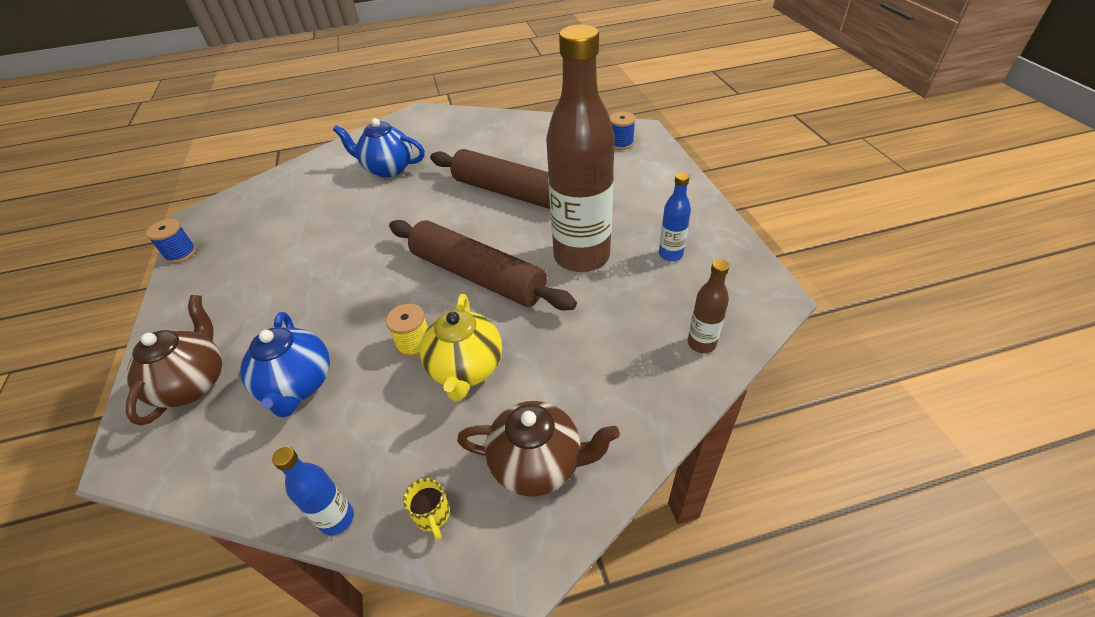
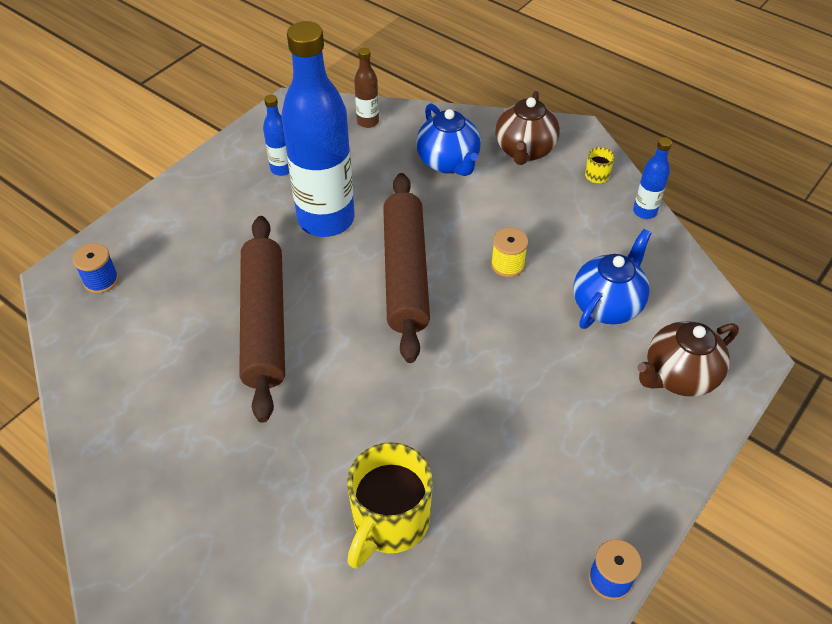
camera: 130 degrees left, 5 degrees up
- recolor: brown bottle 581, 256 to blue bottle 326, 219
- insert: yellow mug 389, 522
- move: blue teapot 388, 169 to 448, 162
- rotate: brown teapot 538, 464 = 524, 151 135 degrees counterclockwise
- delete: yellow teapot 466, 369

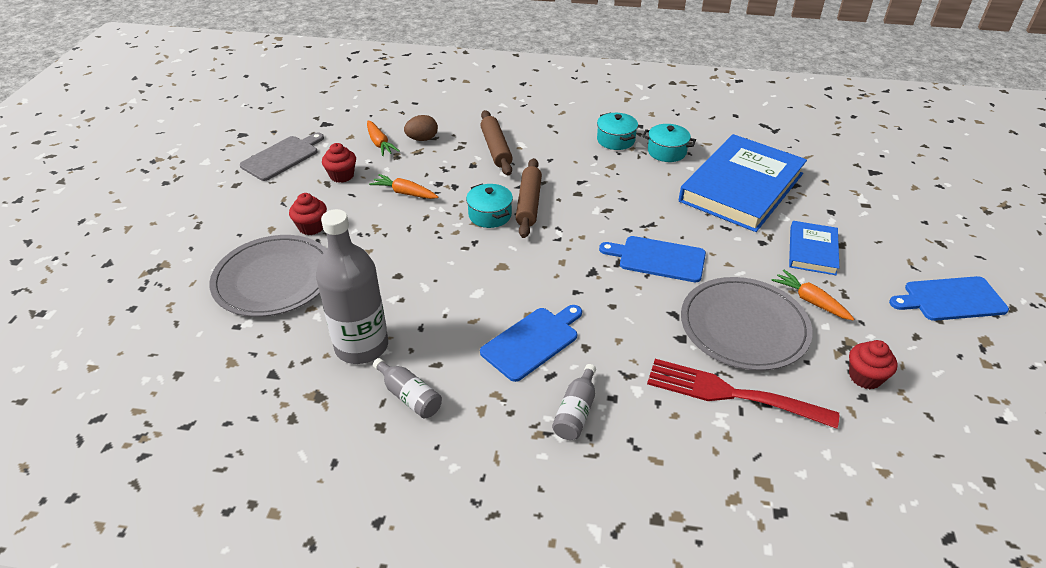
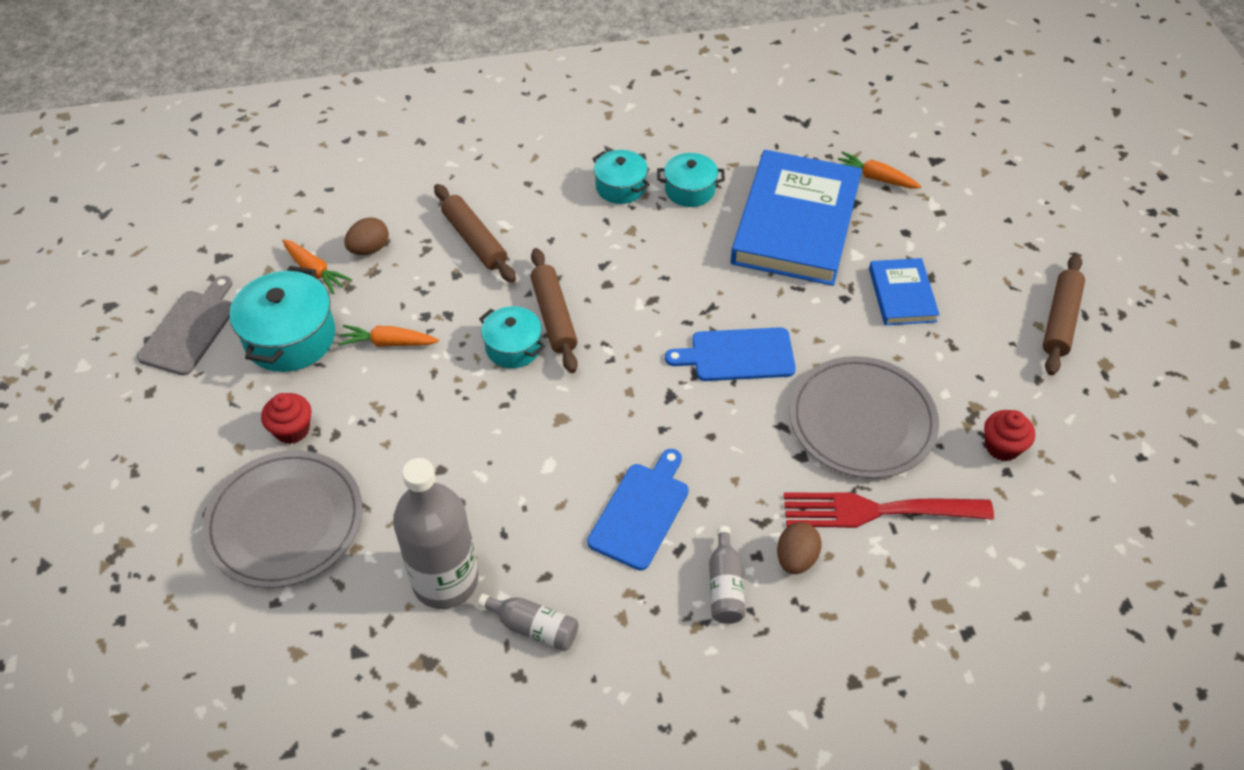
camera: 20 degrees left, 10 degrees up
- replace: red cupcake 342, 176 to turquoise pot 290, 338
- insert: brown egg 796, 558
- move: orange carrot 810, 301 to 875, 178
- replace: blue cutting board 951, 299 to brown rolling pin 1060, 320

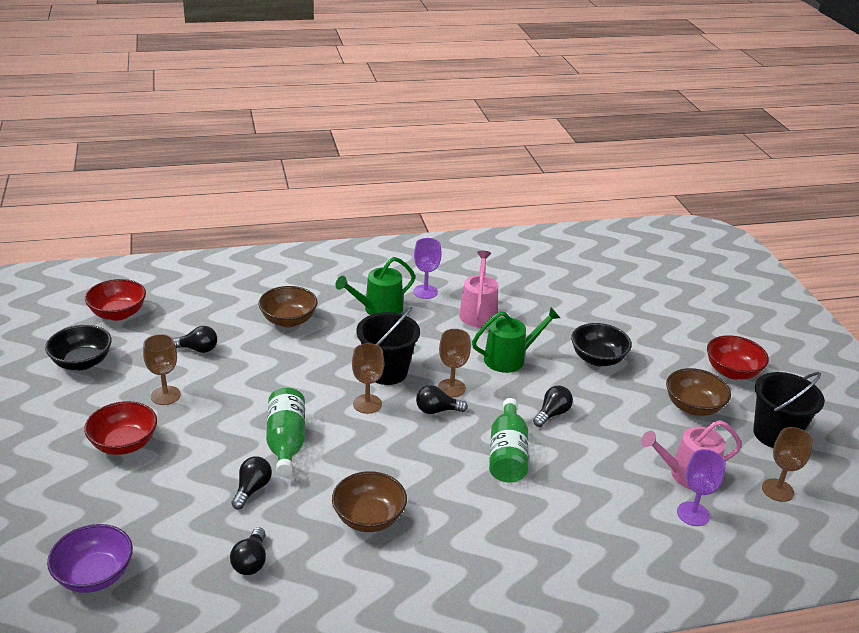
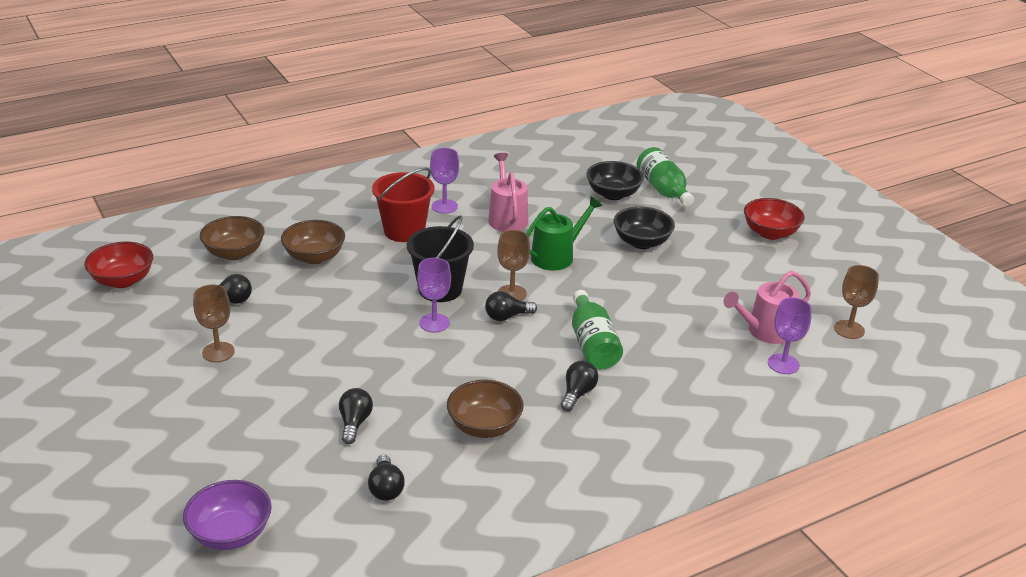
camera: 15 degrees left, 0 degrees up
- move: brown bowl 693, 407 to 234, 253
- replace: green watering can 378, 309 to red bucket 404, 231
- recolor: brown goblet 367, 404 to purple goblet 434, 323
- move: black light bulb 552, 414 to 577, 394
- move: black bowl 82, 362 to 613, 194
- move: green bottle 286, 441 to 663, 190
- delete: red bowl 124, 444
- delete: black bucket 775, 434

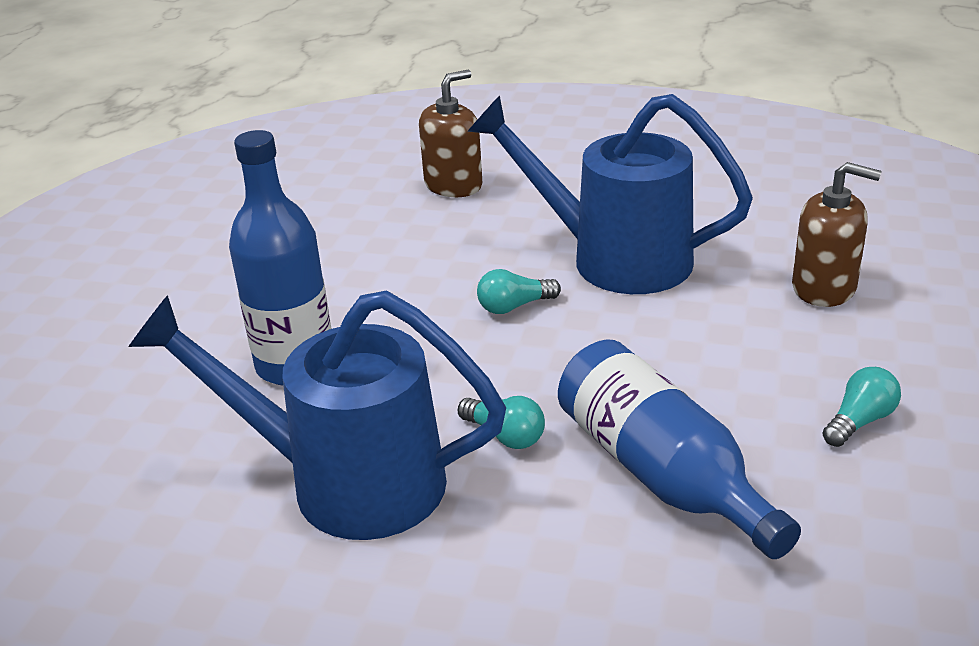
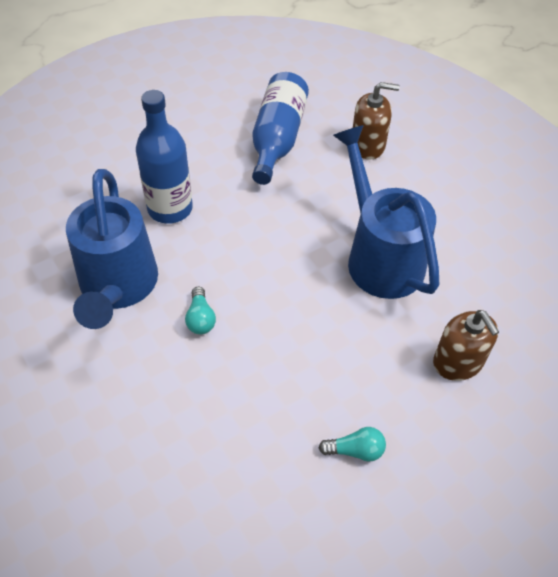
camera: 40 degrees right, 20 degrees up
- rotate: blue watering can 345, 482 = 117, 288 150 degrees counterclockwise
- move: blue bottle 661, 473 to 277, 139
- delete: turquoise light bulb 514, 306

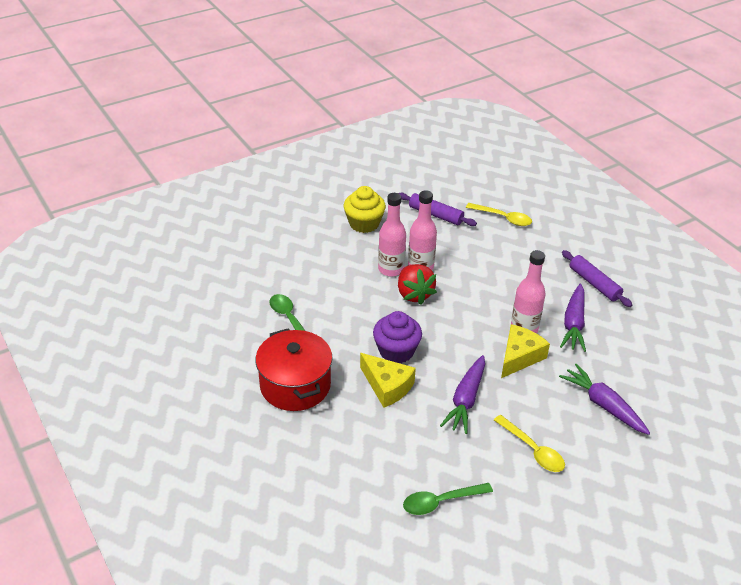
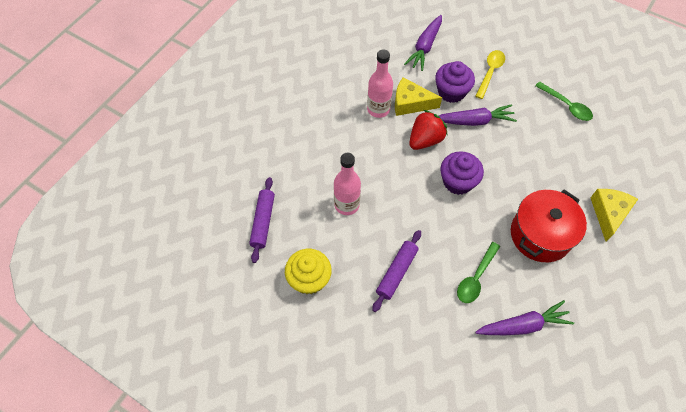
camera: 115 degrees left, 20 degrees up
- move: purple rolling pin 594, 283 to 396, 272
- move: red strawberry 414, 294 to 425, 140
- insert: purple cupcake 451, 92
- move: purple carrot 573, 323 to 522, 325
- move: yellow cheese 387, 386 to 608, 214
- delete: pink bottle 391, 269
- delete: yellow spoon 503, 218

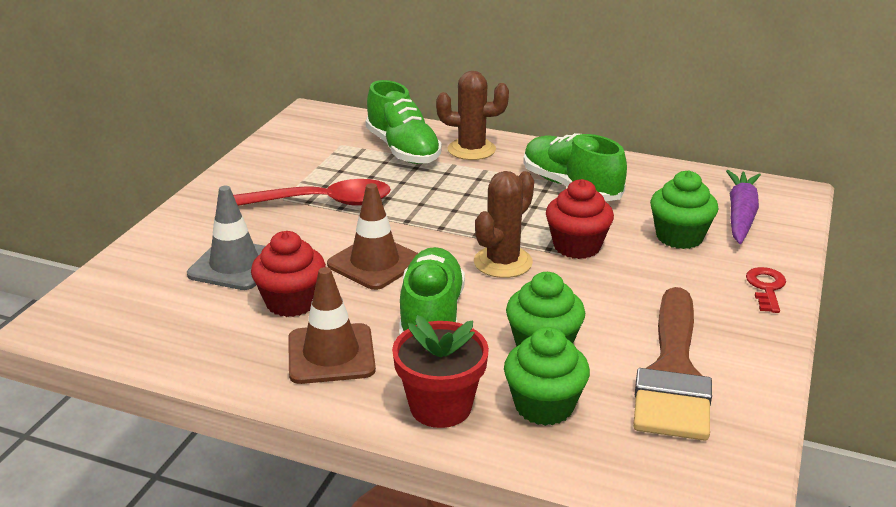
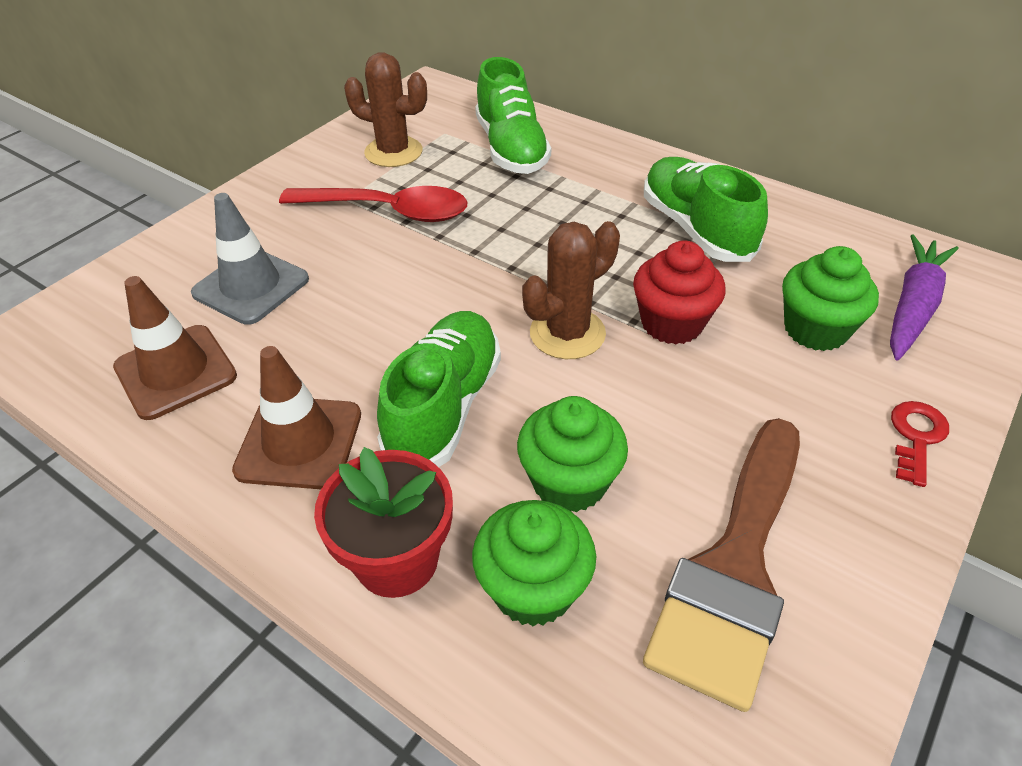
camera: 15 degrees right, 15 degrees up
- move: brown traffic cone 374, 263 to 175, 372
- move: brown cactus 471, 149 to 393, 152
- delete: red cupcake 291, 302

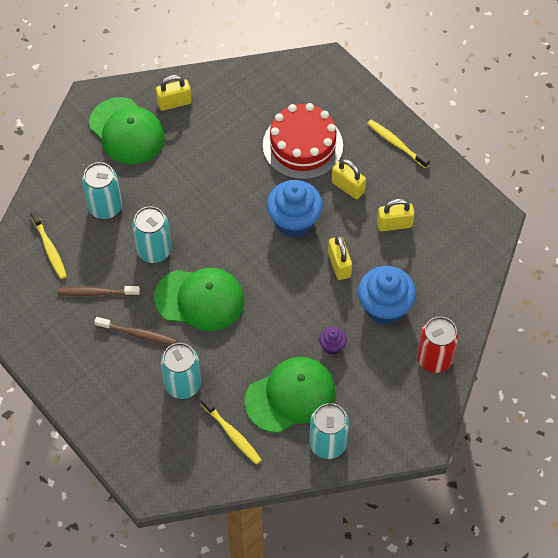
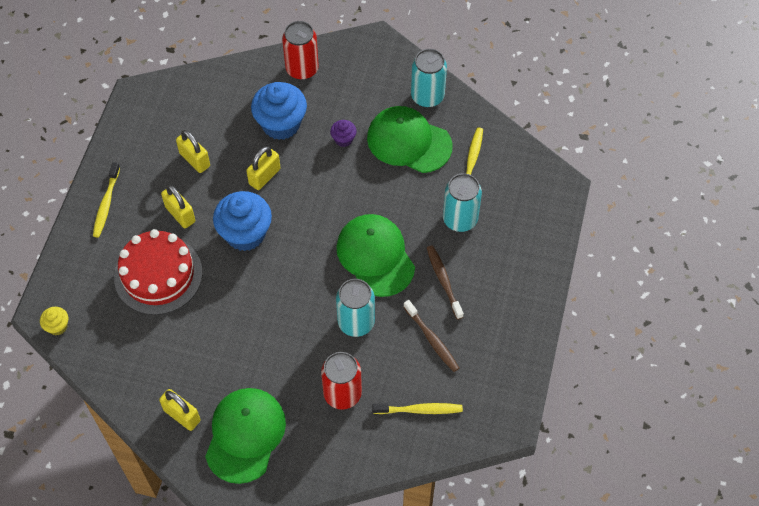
camera: 125 degrees left, 0 degrees up
- insert: yellow cupcake 57, 326
- rotate: yellow padlock 348, 187 = 180, 214 45 degrees counterclockwise
- recolor: turquoise can 105, 207 to red can 342, 394
- rotate: yellow toothbrush 49, 248 = 420, 410 60 degrees clockwise

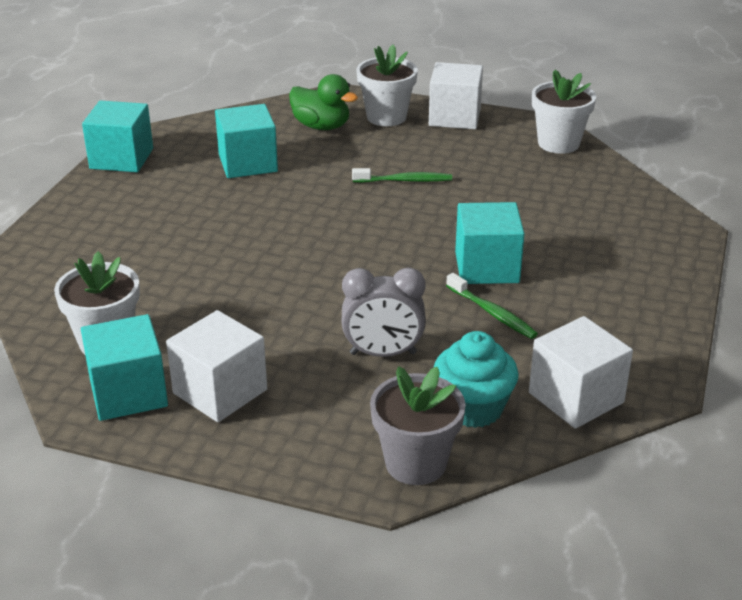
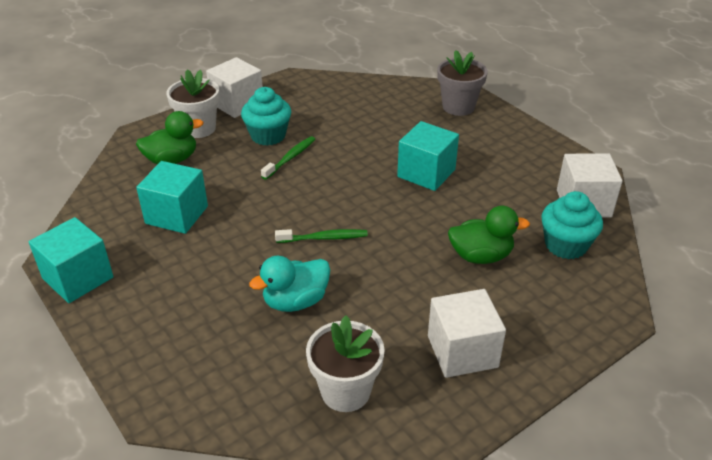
camera: 55 degrees left, 5 degrees up
- insert: turquoise cupcake 268, 136
- insert: turquoise duck 295, 301
- move: green toothbrush 492, 313 to 323, 238
- move: grey flower pot 415, 463 to 458, 107
- replace: grey clock 383, 353 to green duck 481, 256
- delete: turquoise cube 128, 393
- delete: white flower pot 558, 143

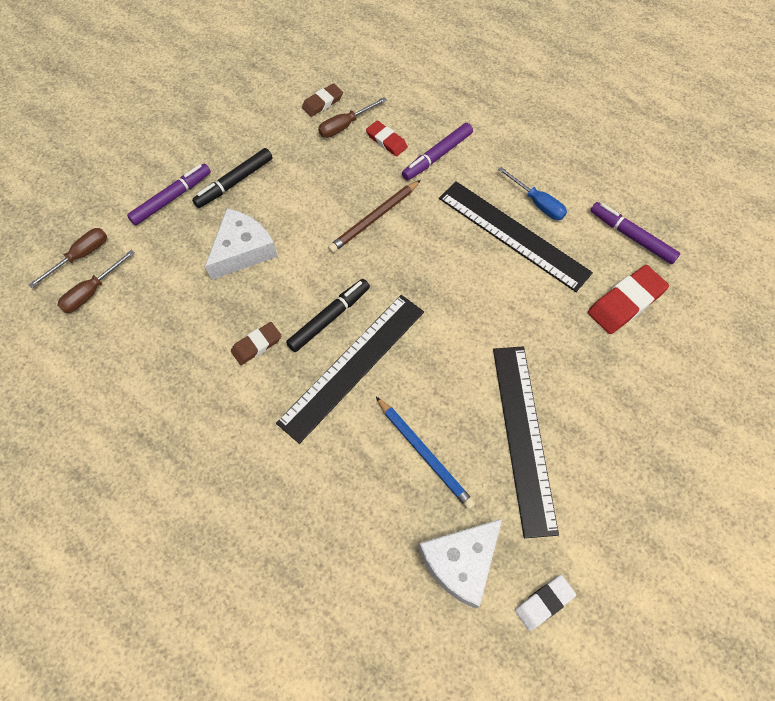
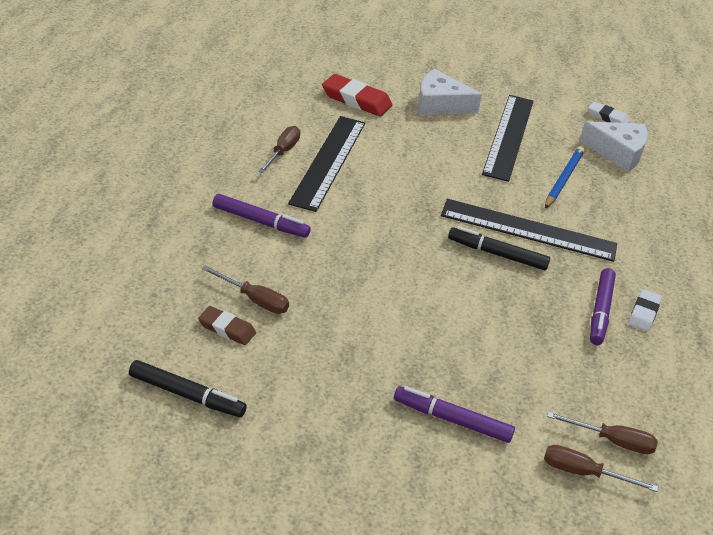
camera: 120 degrees left, 25 degrees down
- move: black marker 234, 182 to 186, 395
- recolor: blue screwdriver 537, 203 to brown screwdriver 282, 152
- move: white cheese 242, 250 to 440, 104
- rotate: black ruler 523, 436 = 508, 136 45 degrees counterclockwise
- move: purple marker 631, 236 to 600, 311
- insert: white eraser 644, 313
- delete: brown eraser 256, 345
- delete: brown pencil 374, 218
- delete: red eraser 386, 141

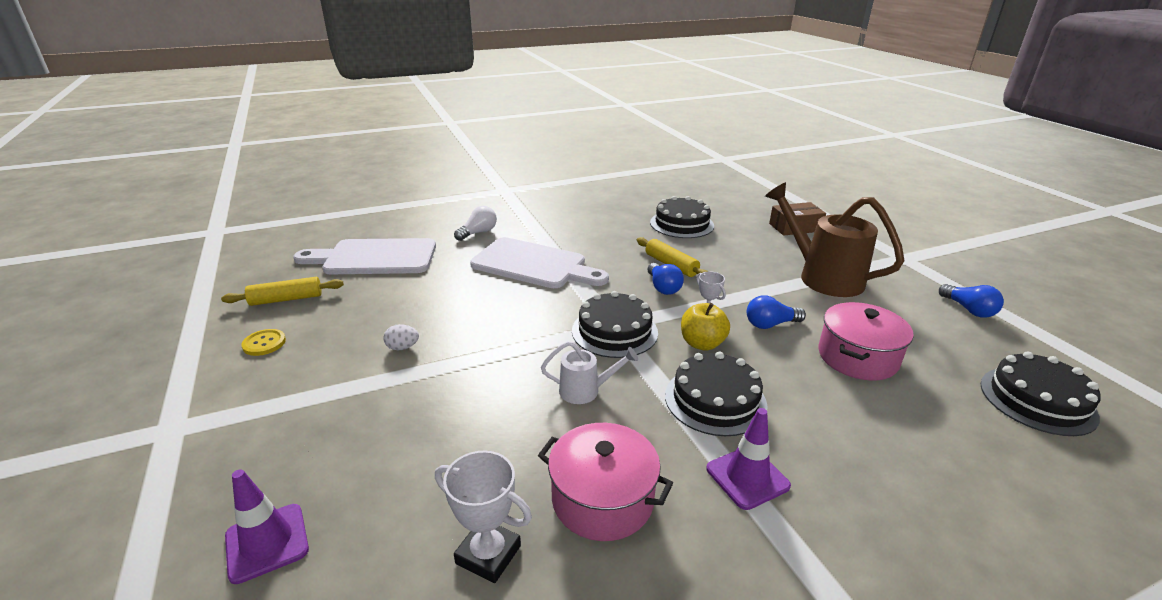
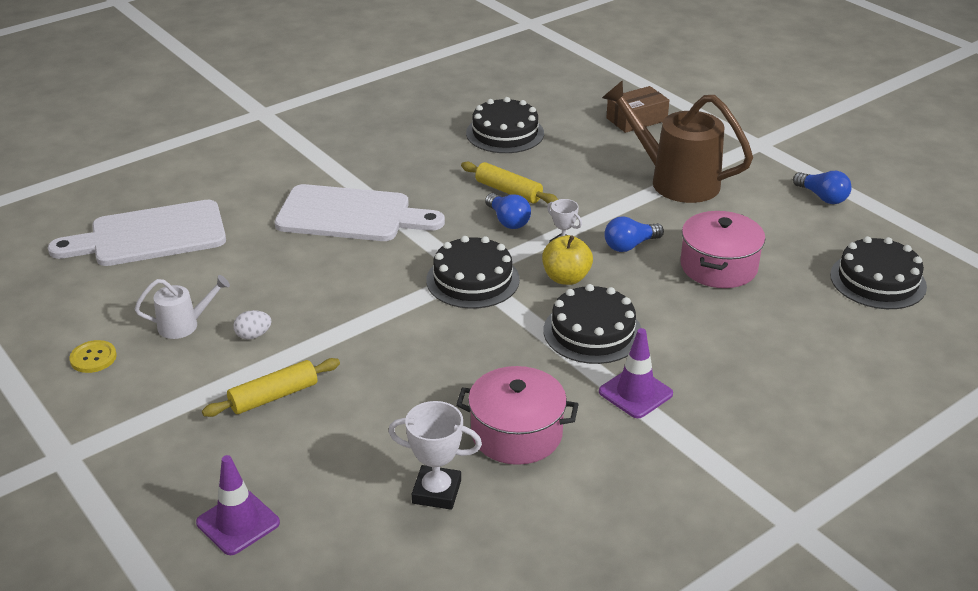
camera: 15 degrees left, 5 degrees up
- move: white watering can 585, 391 to 184, 325
- move: yellow rolling pin 286, 299 to 273, 396
- delete: white light bulb 478, 233

